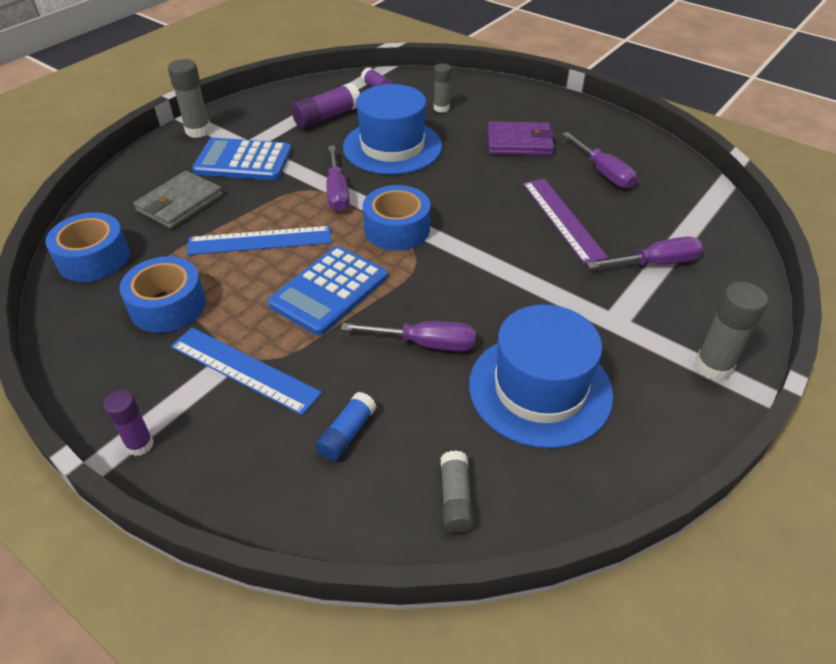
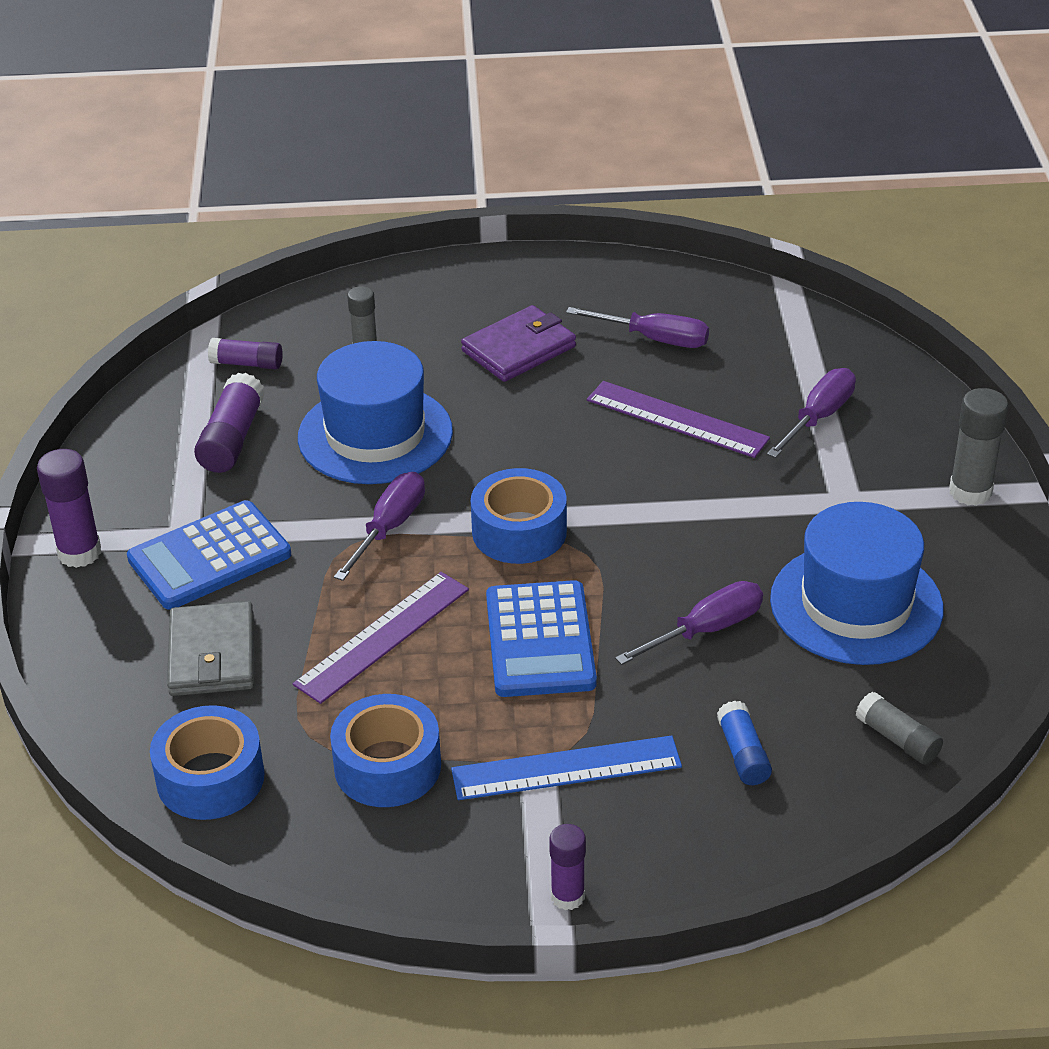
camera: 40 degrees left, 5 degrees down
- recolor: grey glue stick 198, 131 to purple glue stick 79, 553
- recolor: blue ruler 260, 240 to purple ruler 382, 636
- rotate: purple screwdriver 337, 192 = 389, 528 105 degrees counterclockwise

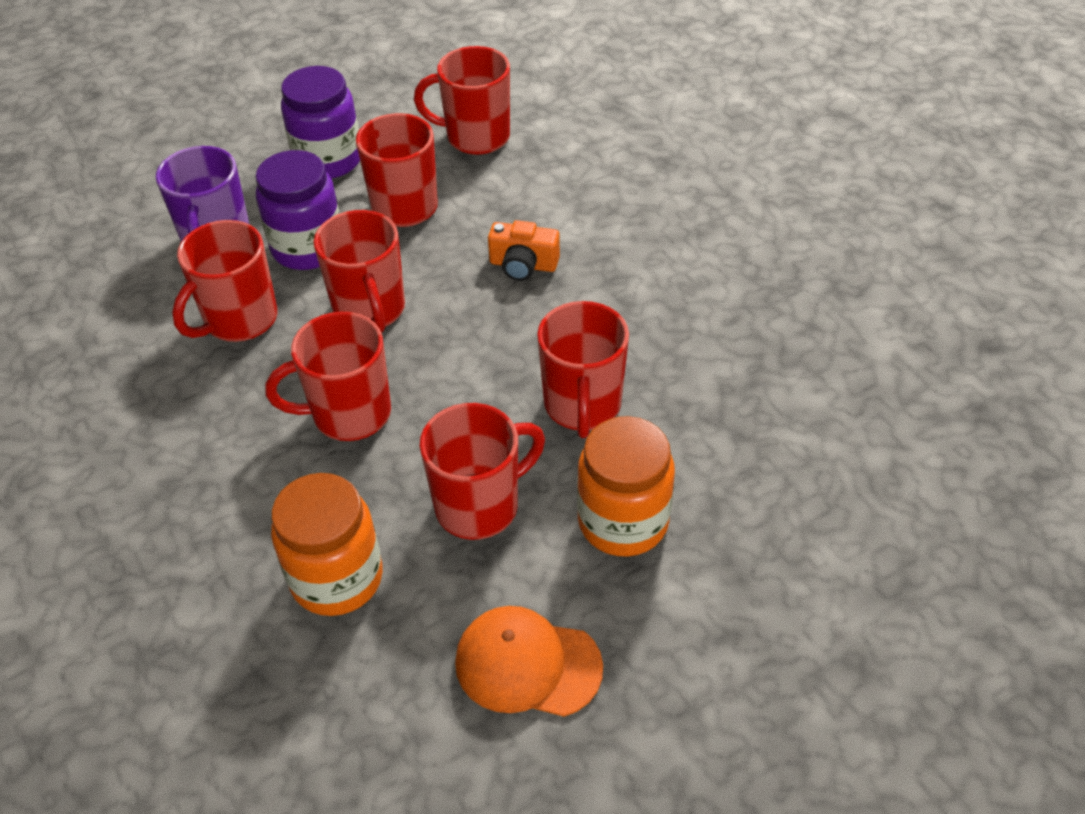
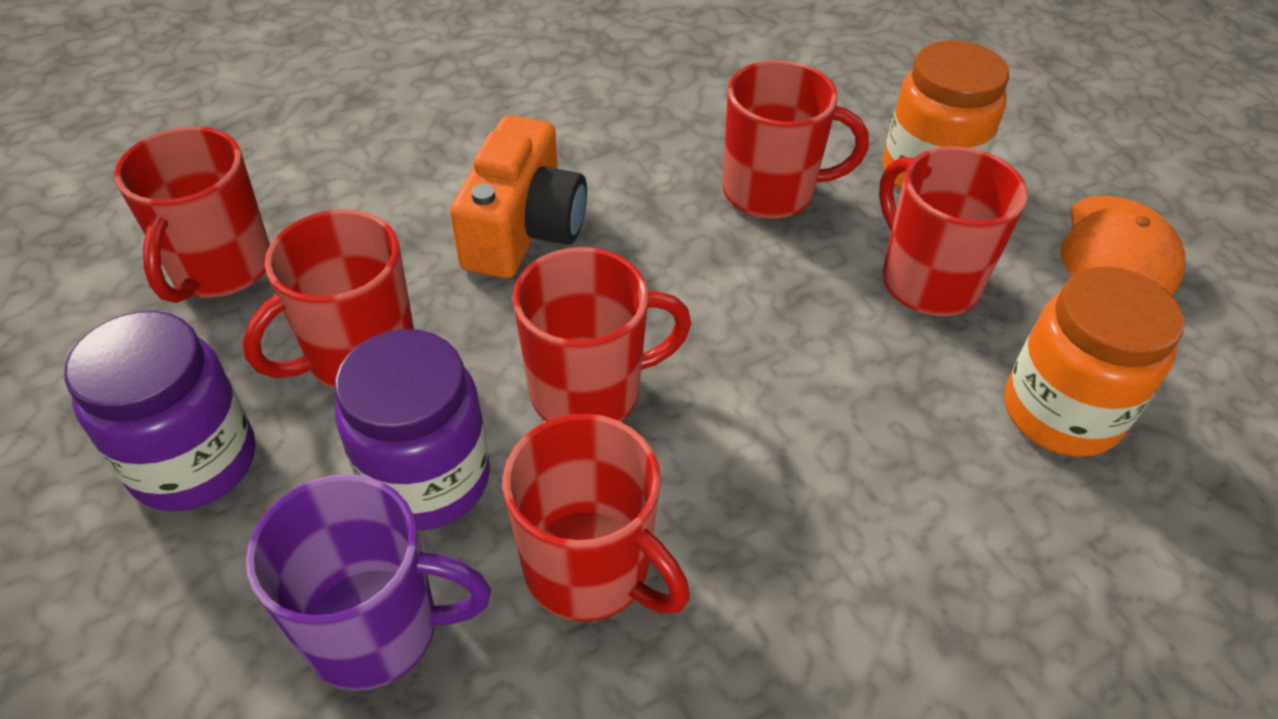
camera: 90 degrees left, 0 degrees up
- resize: orange camera 523, 265 = 524, 230 x1.62
- delete: red mug 349, 414

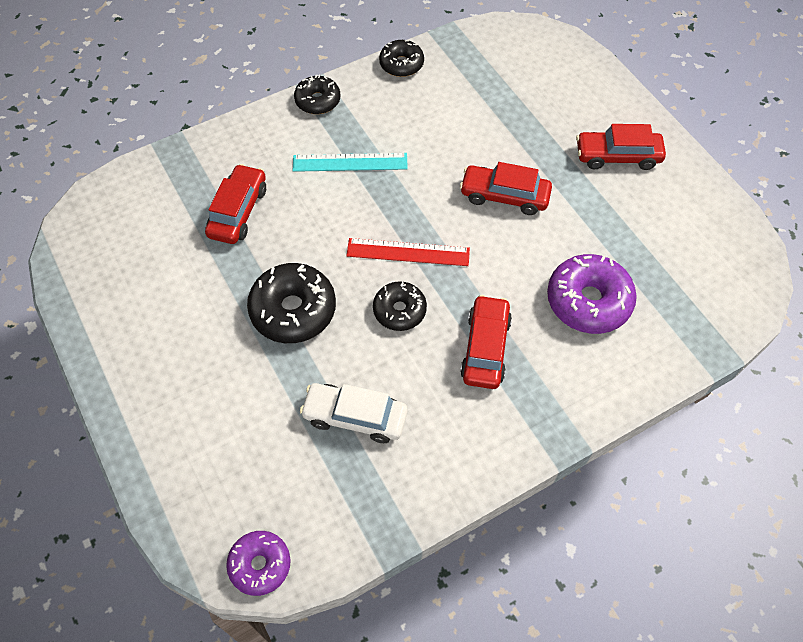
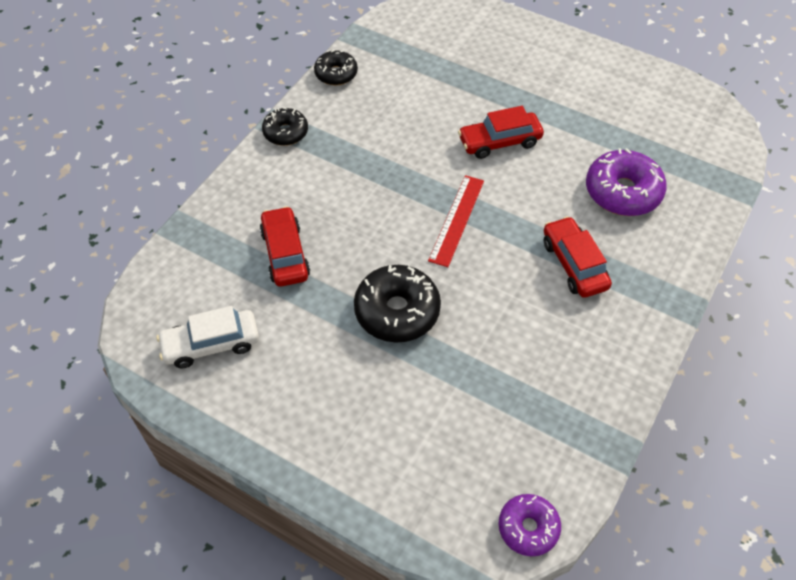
camera: 30 degrees left, 5 degrees down
- move: white car 355, 417 to 211, 344
- rotate: red ruler 408, 252 = 456, 220 45 degrees counterclockwise
- delete: turquoise ruler 350, 162
- delete: black donut 399, 310
- delete: red car 617, 156

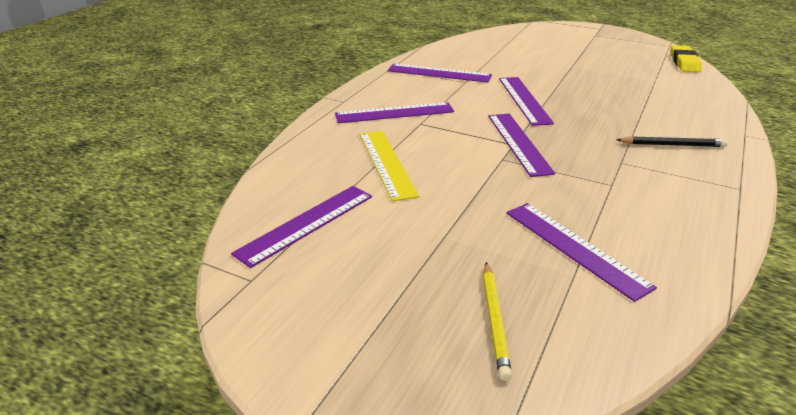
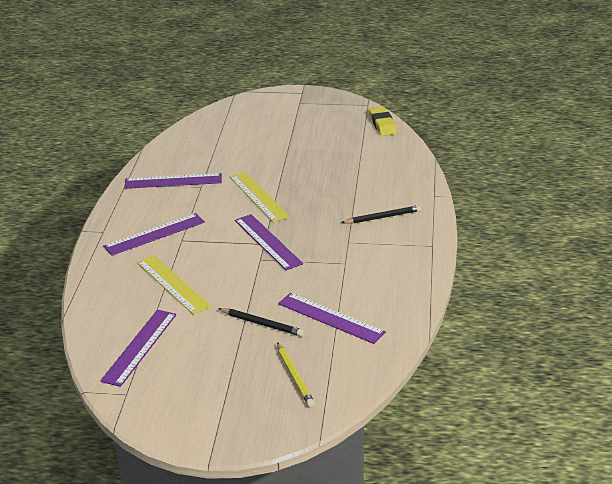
camera: 20 degrees left, 0 degrees up
- insert: black pencil 262, 324
- recolor: purple ruler 524, 100 to yellow ruler 258, 196

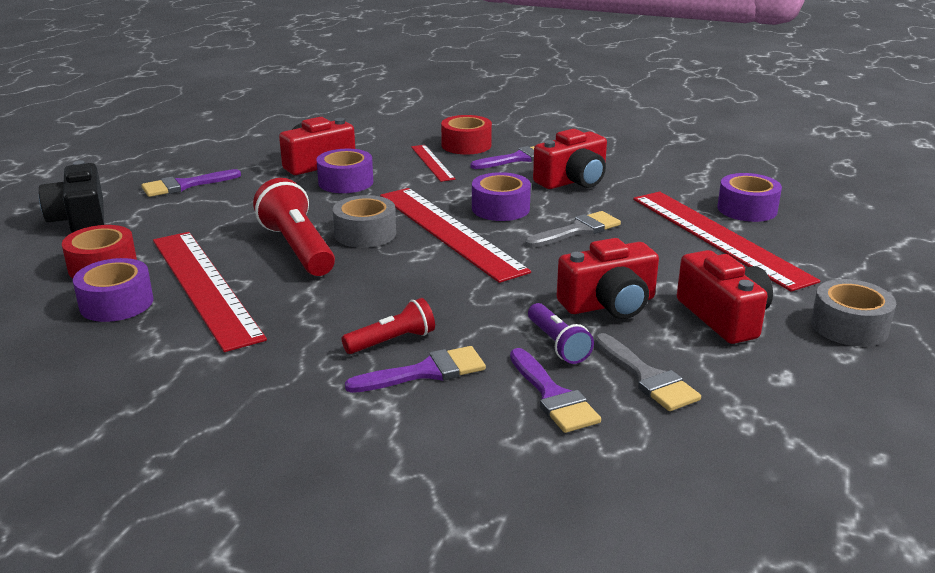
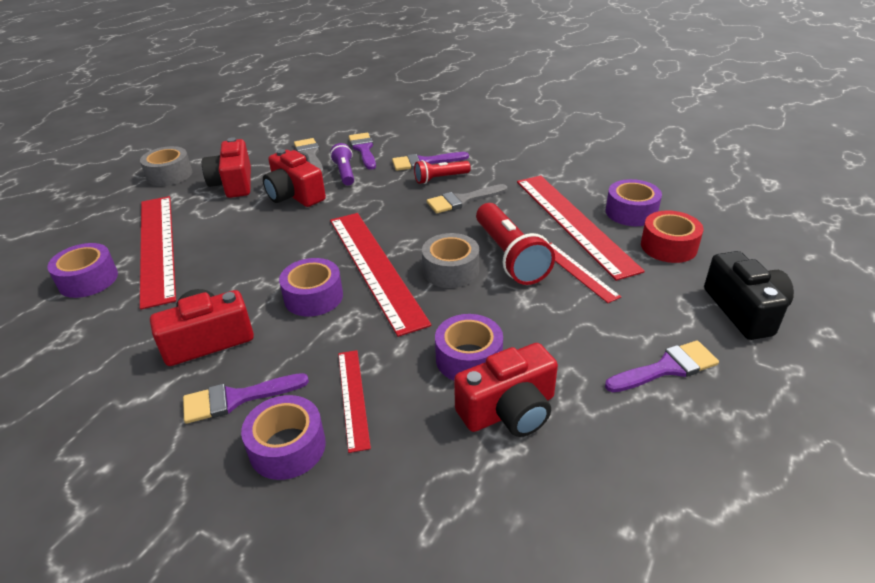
camera: 170 degrees left, 10 degrees up
- recolor: red tape 466, 145 to purple tape 287, 447
- rotate: red camera 609, 304 = 295, 195 120 degrees counterclockwise
- move: grey brush 577, 230 to 462, 200
- insert: red ruler 577, 271

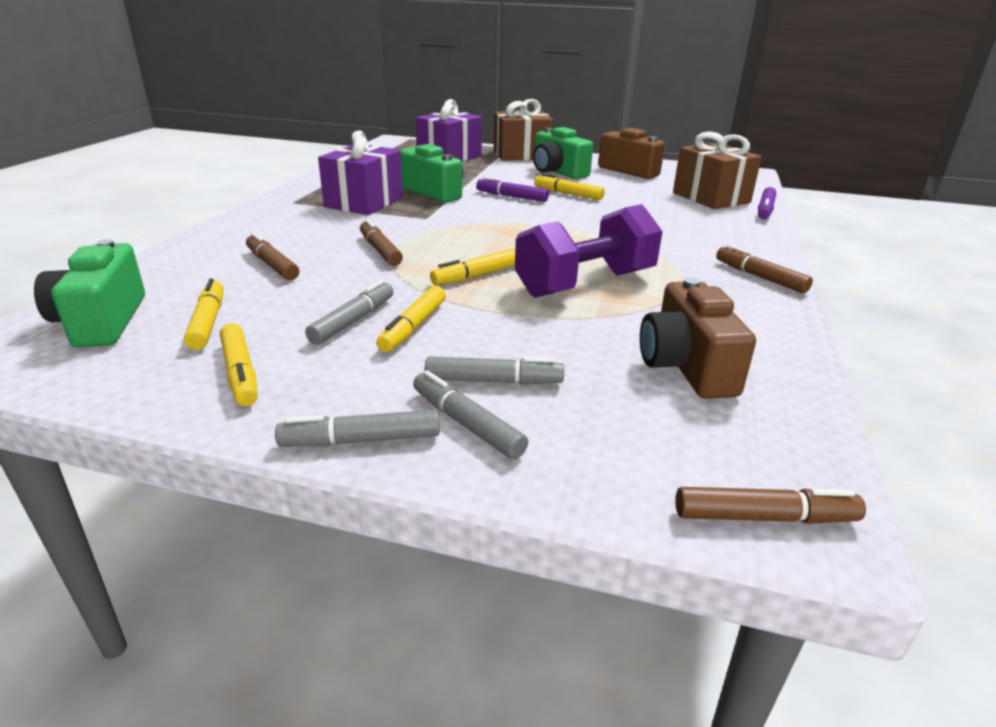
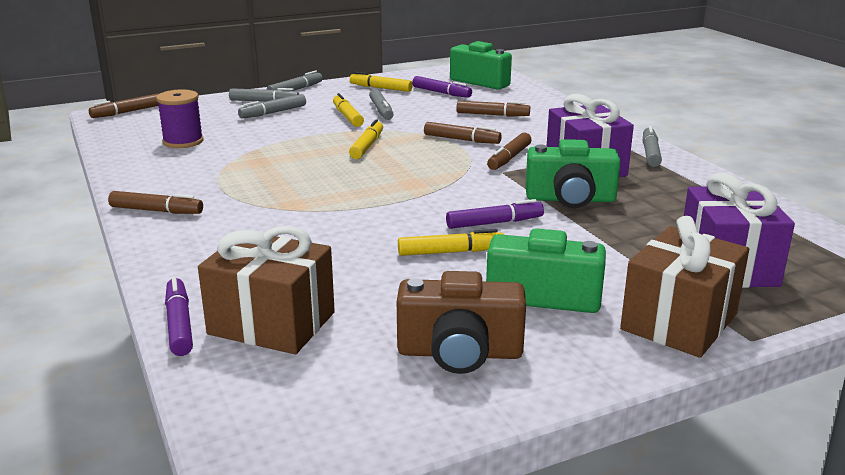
camera: 140 degrees right, 5 degrees down
- replace: brown camera 686, 366 to purple spool 183, 141
- recolor: yellow marker 208, 322 to purple marker 441, 93
- insert: brown marker 509, 158
- insert: grey marker 650, 153
- delete: purple dumbbell 585, 284

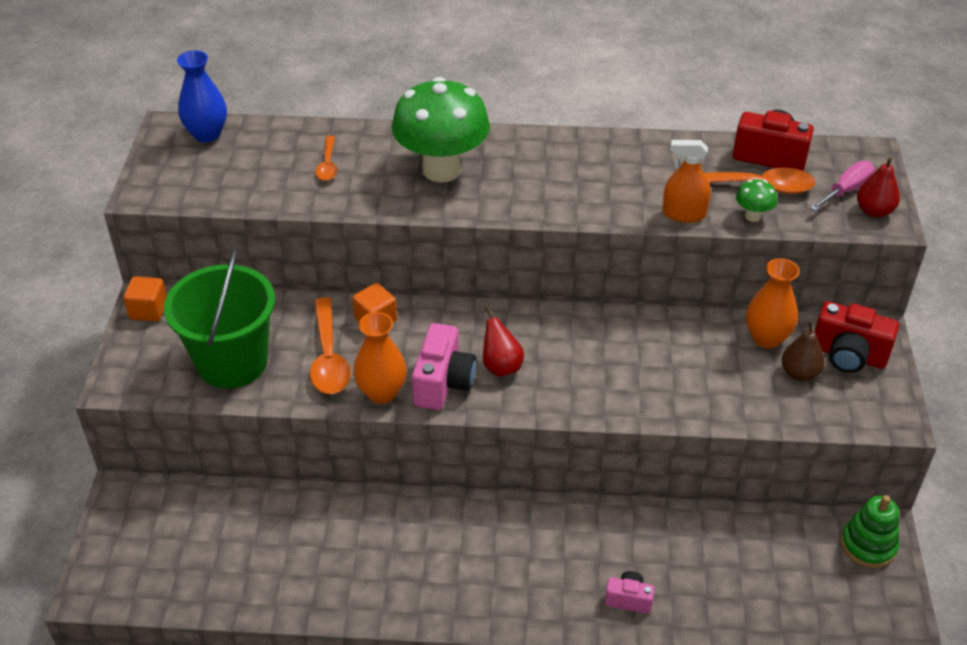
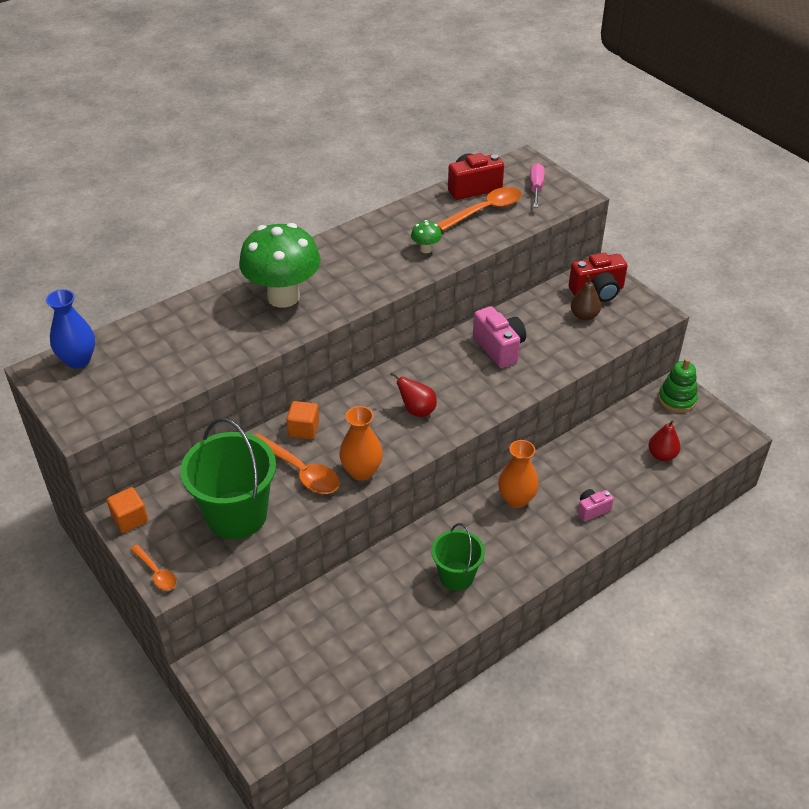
camera: 40 degrees left, 0 degrees up
- move: orange spoon 328, 164 to 156, 572
- move: green mushroom 753, 216 to 426, 249
- insert: green bucket 456, 576
- move: pink camera 443, 383 to 499, 348
- move: orange vase 766, 338 to 516, 499
- move: red pear 874, 211 to 662, 455
- delete: orange spray bottle 684, 214

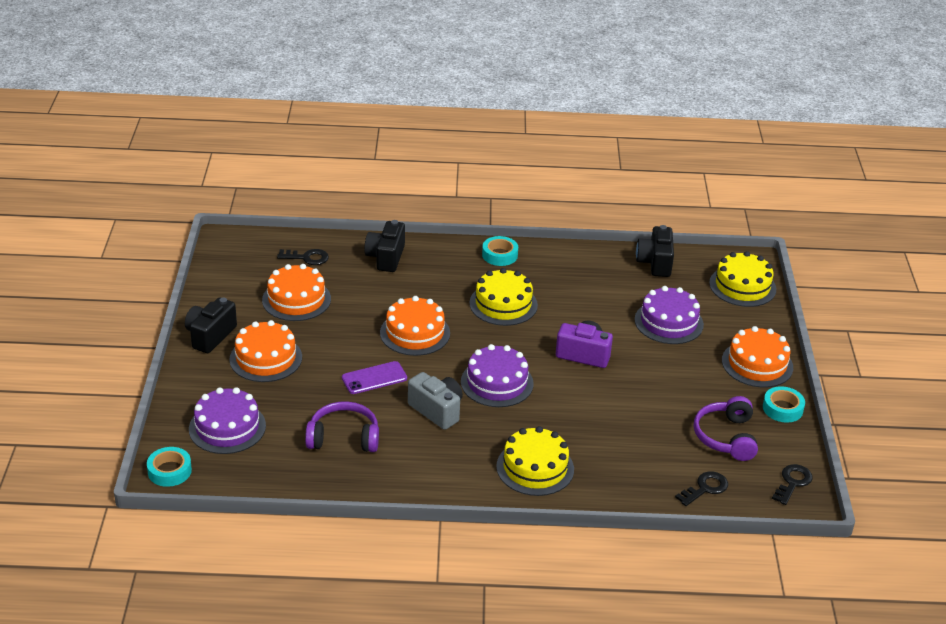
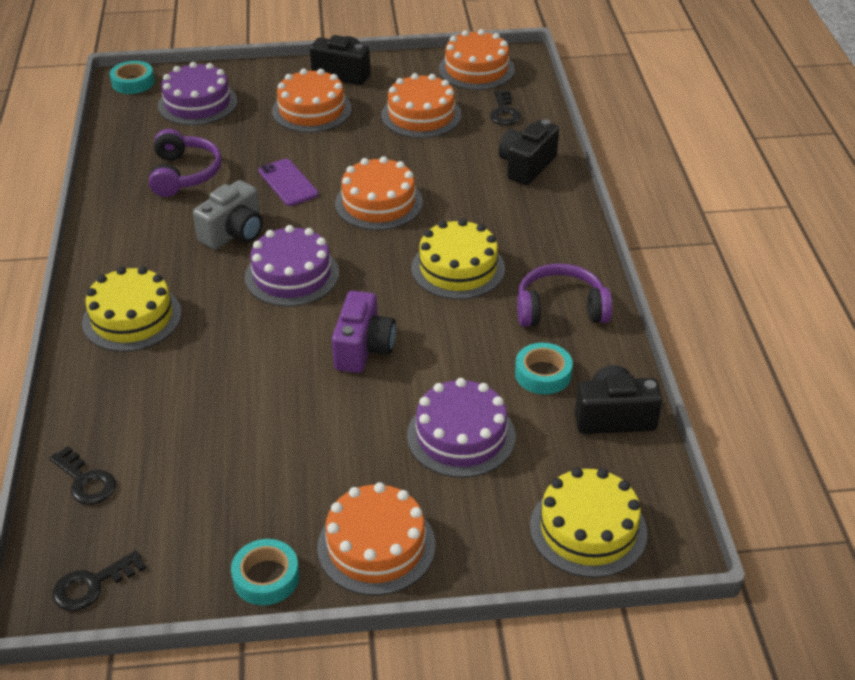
camera: 85 degrees right, 5 degrees up
- rotate: black key 792, 482 = 92, 585 120 degrees clockwise
- insert: orange cake 476, 69
- rotate: black camera 386, 257 = 526, 166 60 degrees counterclockwise
- move: turquoise tape 499, 255 to 543, 374
- move: purple headphones 726, 437 to 560, 309

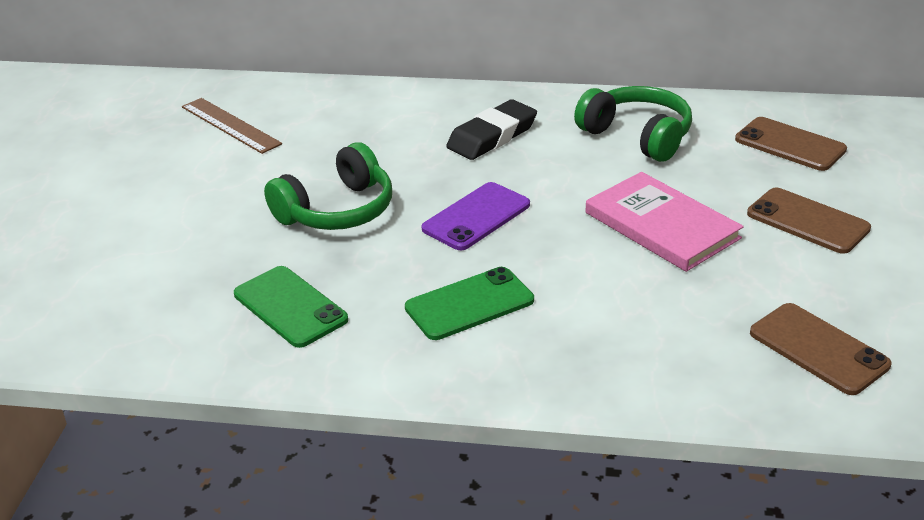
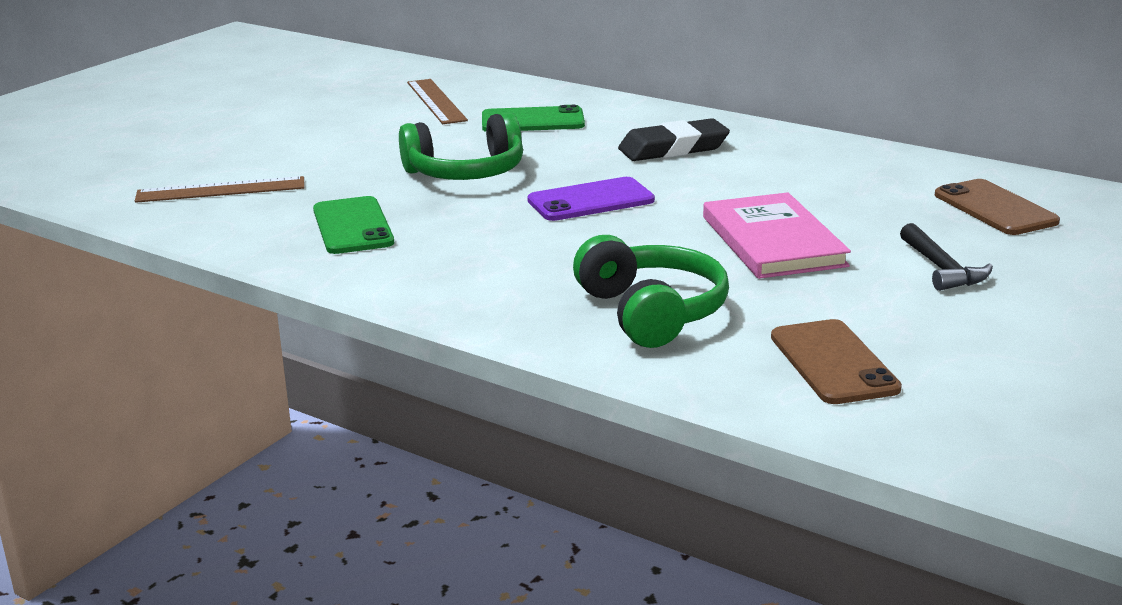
camera: 25 degrees right, 10 degrees down
- insert: brown ruler 221, 190
- move: green phone 469, 304 to 532, 121
- move: green headphones 637, 136 to 652, 312
- replace: brown phone 807, 221 to black hammer 941, 269

